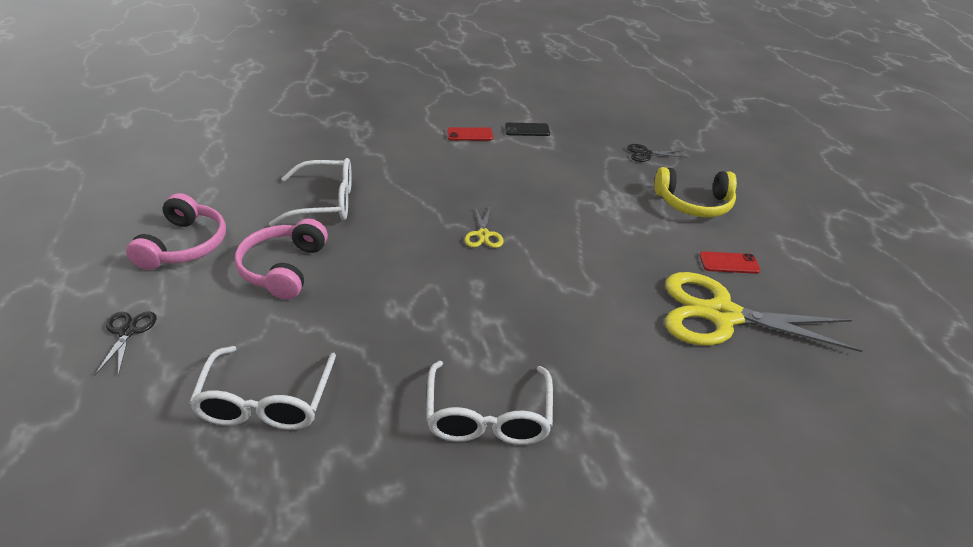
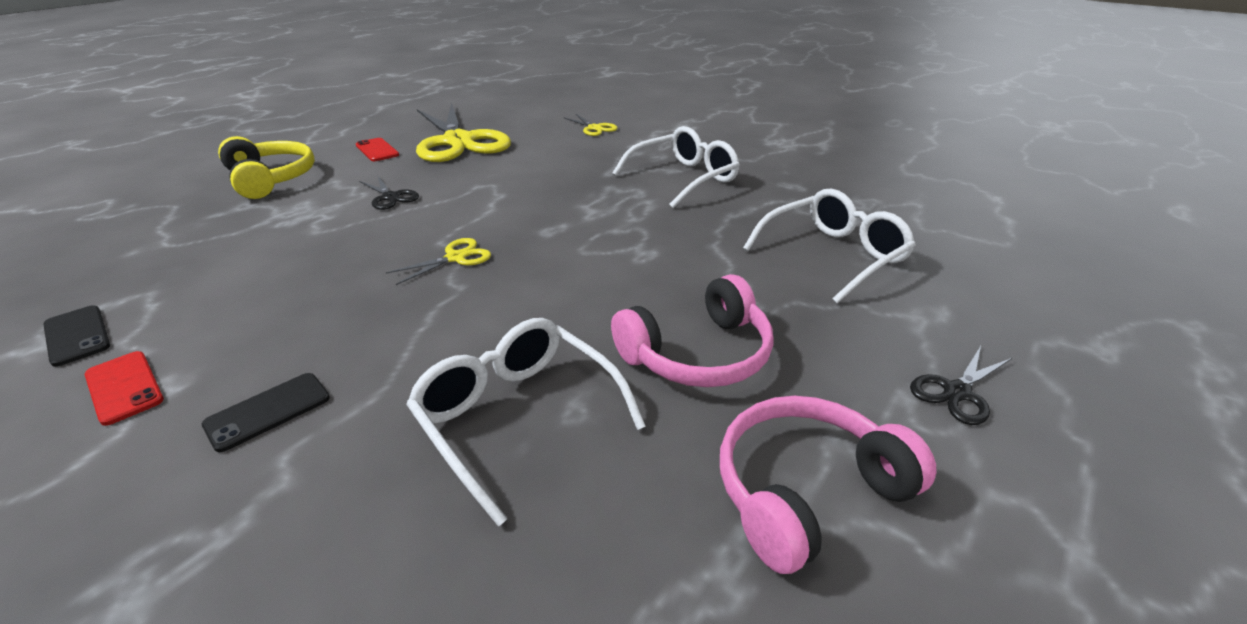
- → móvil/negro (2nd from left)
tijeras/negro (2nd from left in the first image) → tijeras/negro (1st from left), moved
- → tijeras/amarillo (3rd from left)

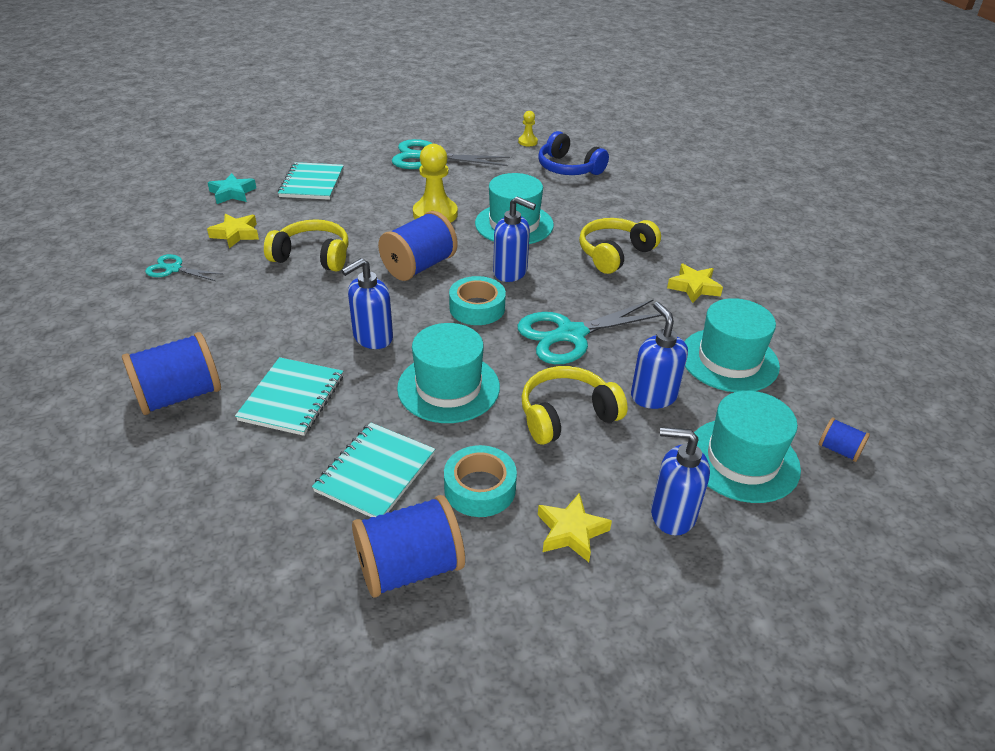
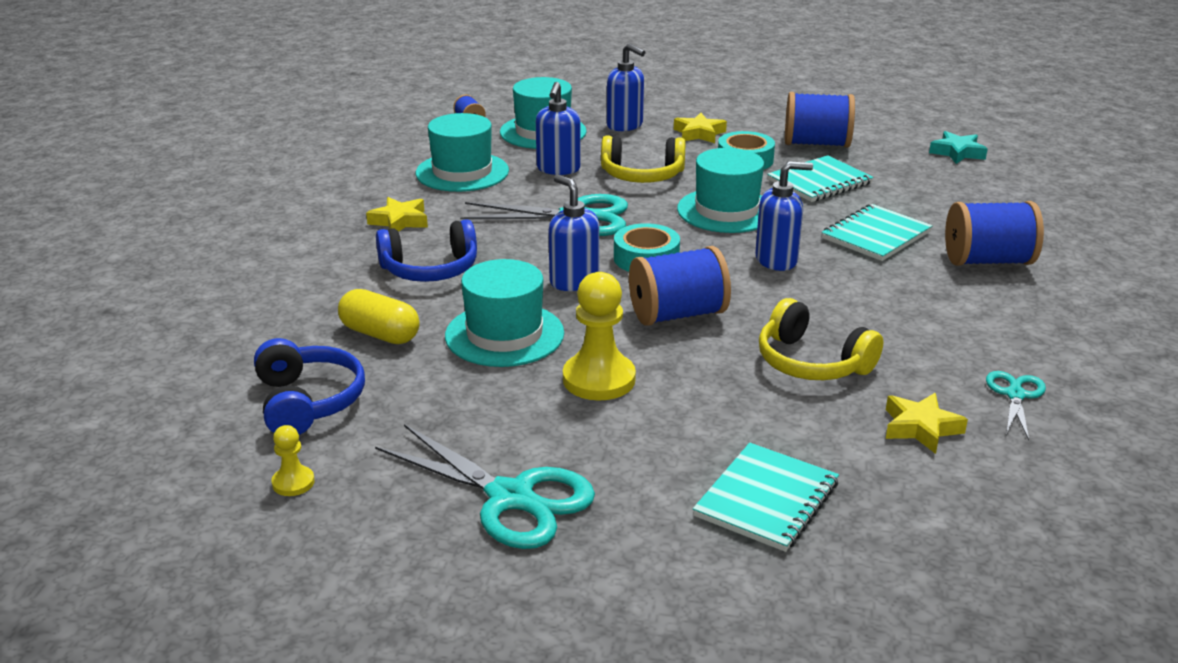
- → cápsula/amarillo
auriculares/amarillo (3rd from left) → auriculares/azul (2nd from left)
estrella/turquesa, moved
tijeras/turquesa (1st from left in the first image) → tijeras/turquesa (3rd from left), 120 degrees counterclockwise

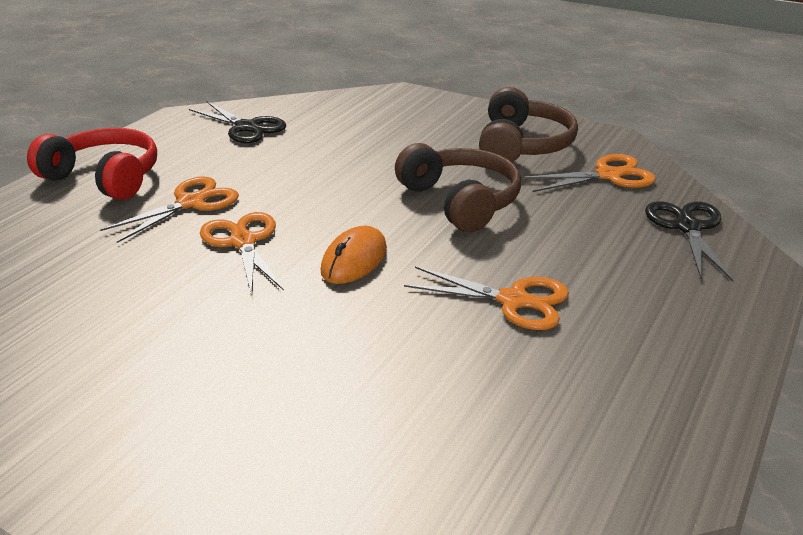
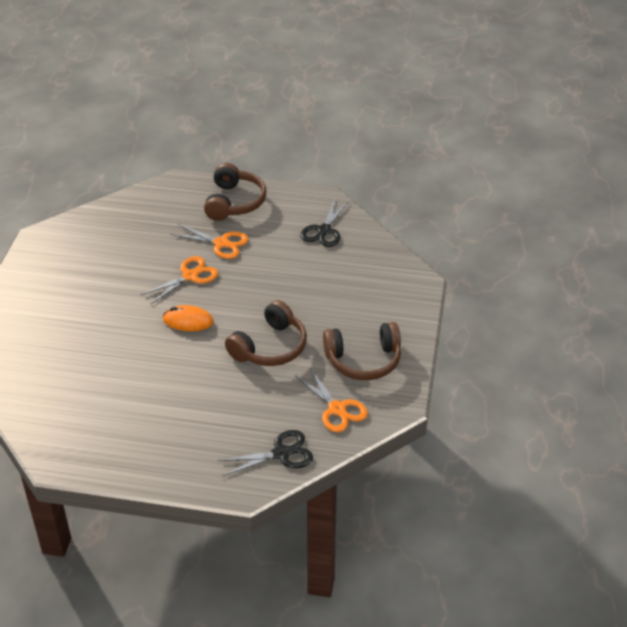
auriculares/rojo → auriculares/marrón (1st from left)
tijeras/naranja (3rd from left) → -

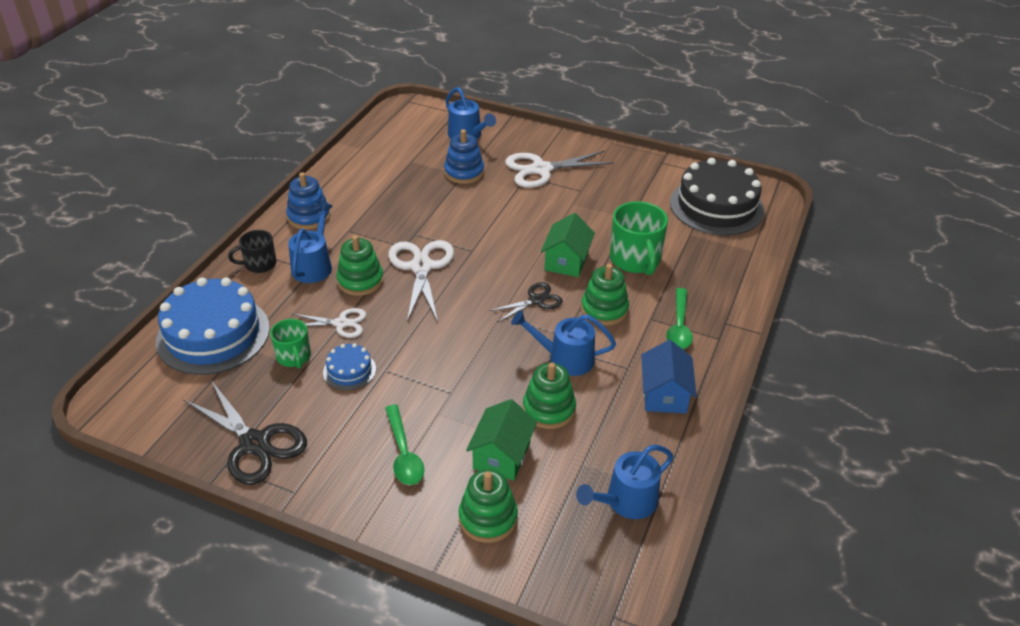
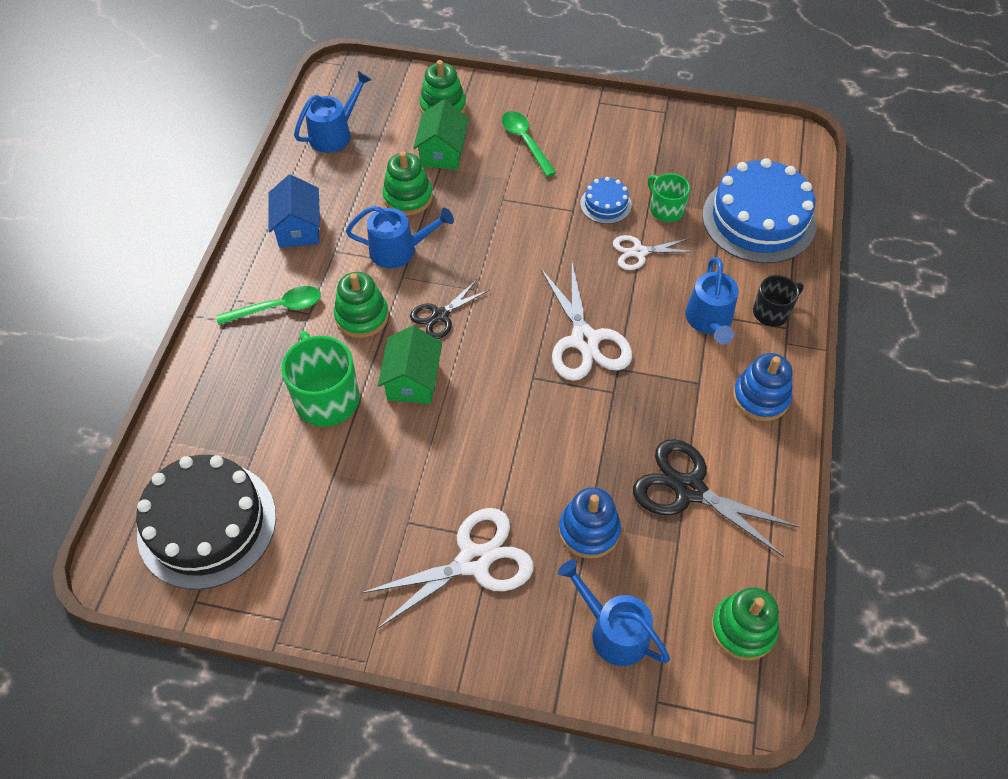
cuchara/verde (2nd from left in the first image) → cuchara/verde (1st from left), 75 degrees clockwise
tijeras/negro (1st from left in the first image) → tijeras/negro (2nd from left), moved
juguete apilable/verde (1st from left in the first image) → juguete apilable/verde (4th from left), moved

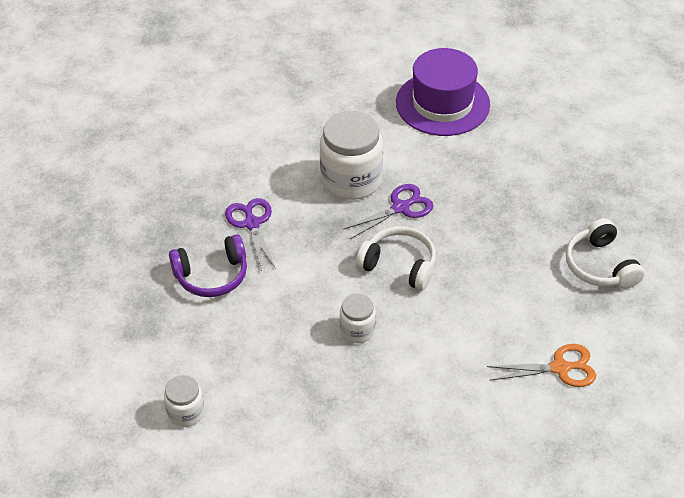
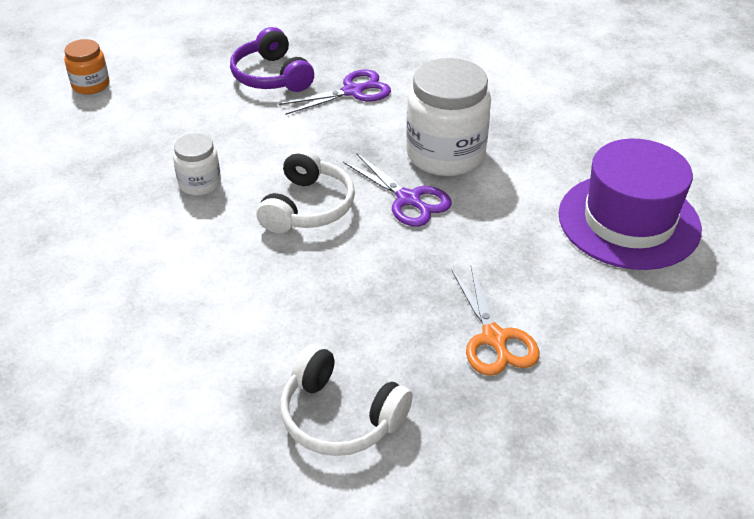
tarro/blanco (1st from left) → tarro/naranja
auriculares/blanco (2nd from left), 120 degrees counterclockwise
tijeras/naranja, moved

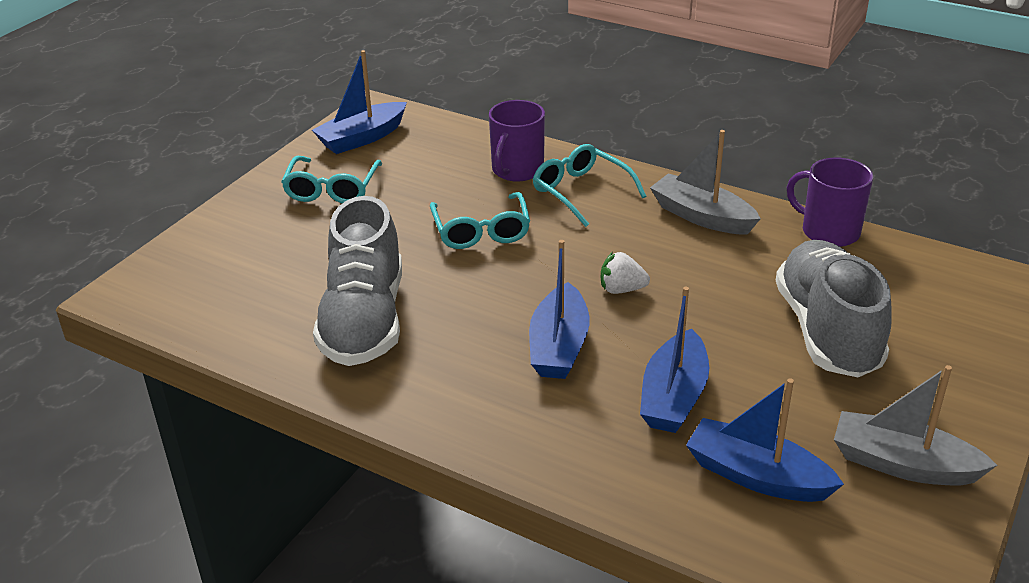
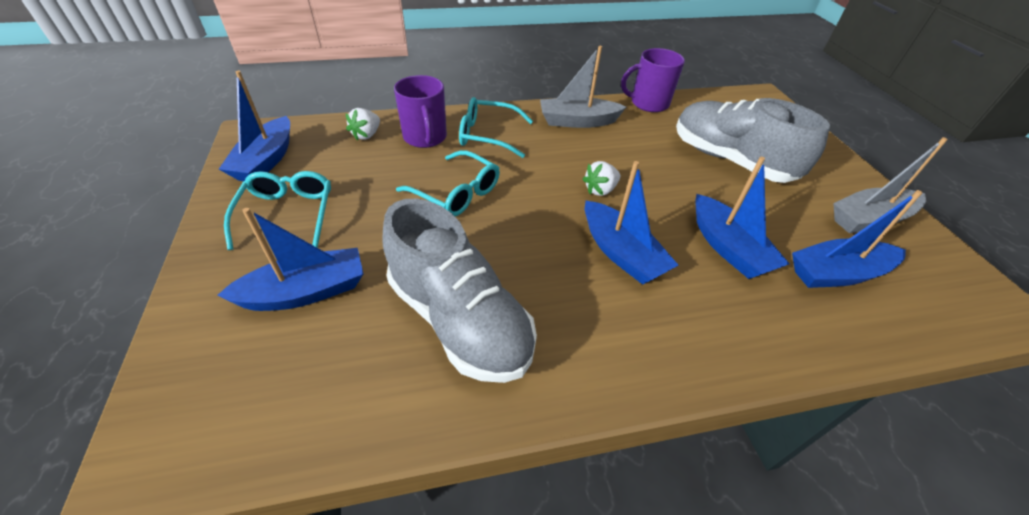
- → barco/azul (2nd from left)
gafas/turquesa (1st from left), 150 degrees counterclockwise
- → fresa/blanco (1st from left)

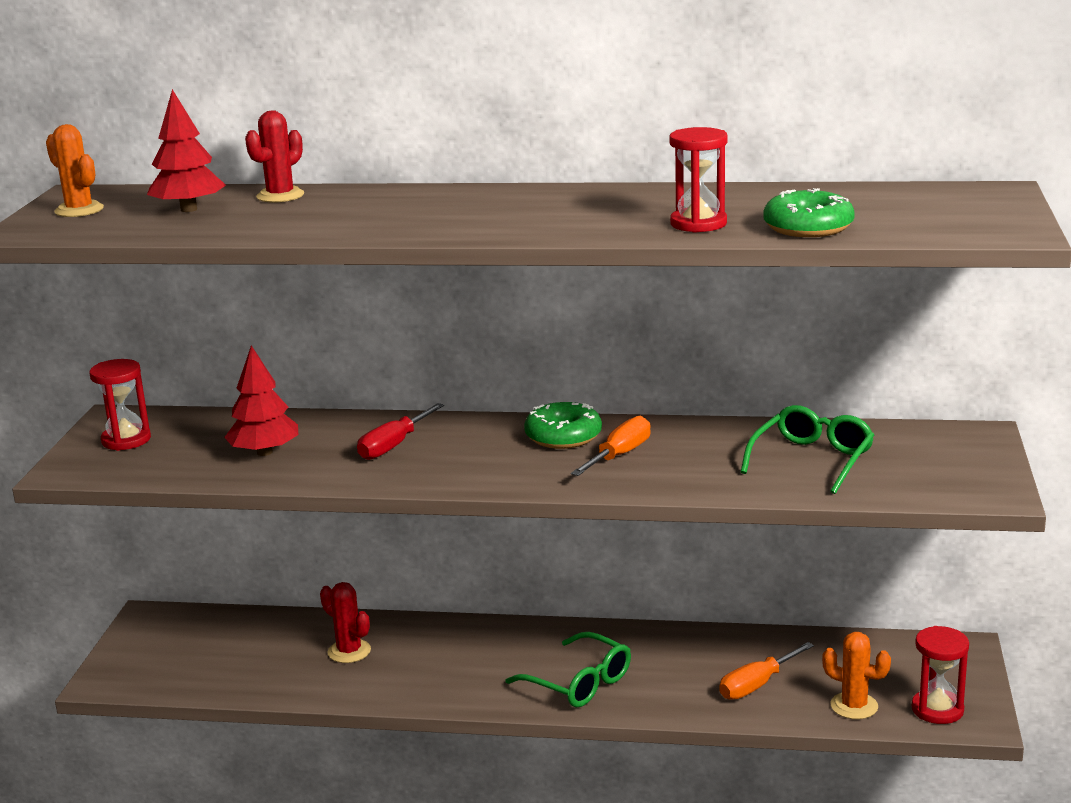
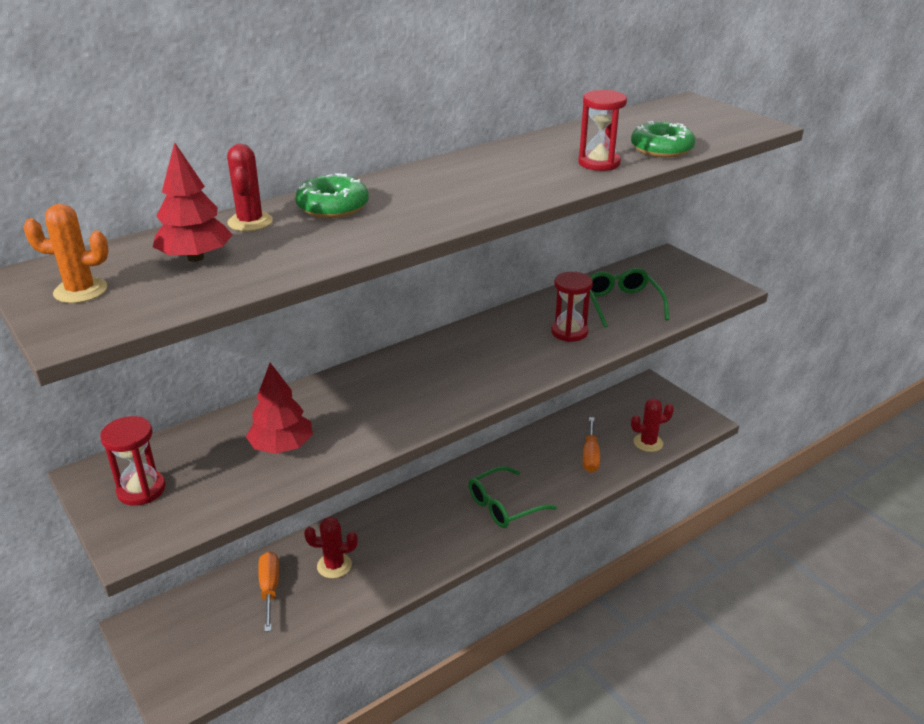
destornillador/naranja (1st from left), moved
rosquilla/verde (1st from left), moved
gafas/verde (1st from left), 150 degrees clockwise
reloj de arena/rojo (3rd from left in the first image) → reloj de arena/rojo (2nd from left), moved
cactus/naranja (2nd from left) → cactus/rojo (3rd from left)
destornillador/rojo → -

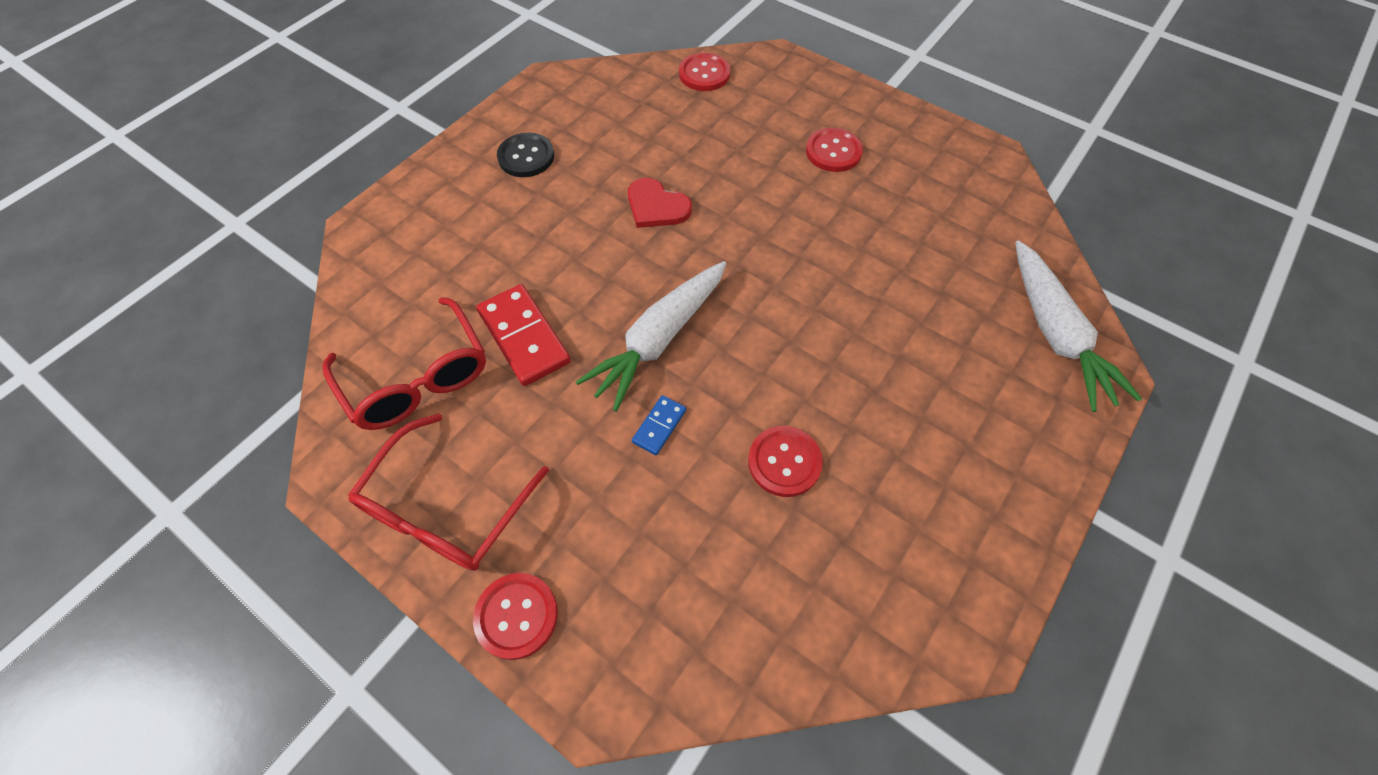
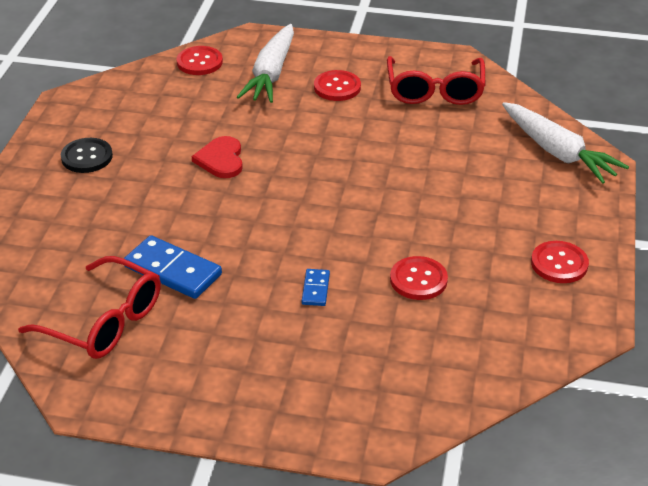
ficha de dominó/rojo → ficha de dominó/azul (1st from left)
corazón/rojo, 75 degrees clockwise
zanahoria/blanco (1st from left), moved
gafas/rojo (2nd from left), moved
botón/rojo (1st from left in the first image) → botón/rojo (4th from left), moved

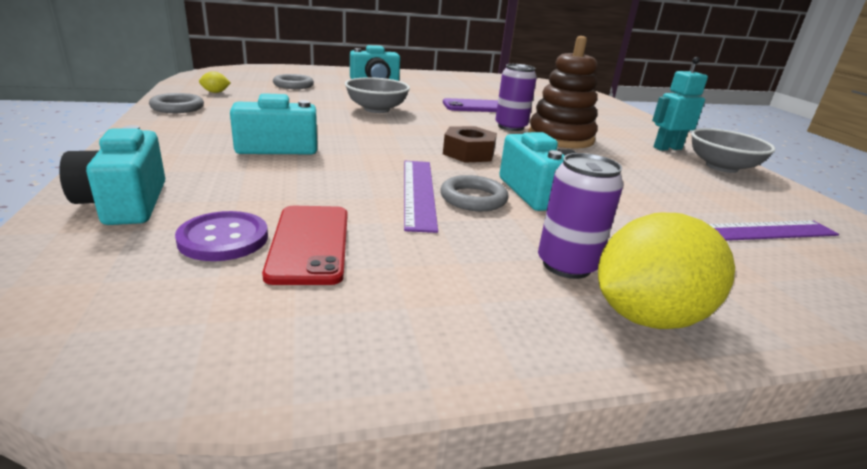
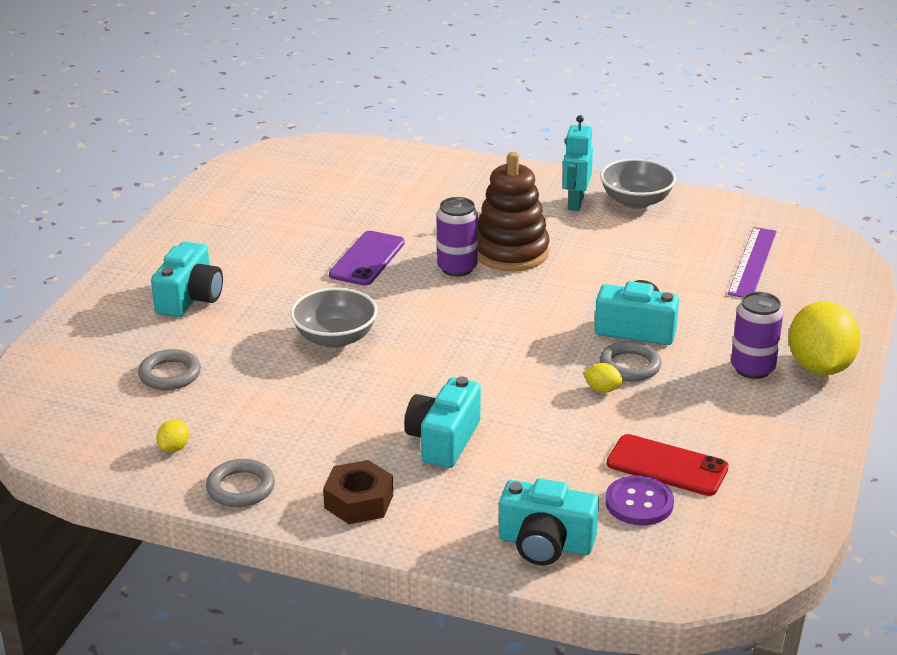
tuerca/marrón, moved
regla/morado (1st from left) → limón/amarillo (2nd from left)

